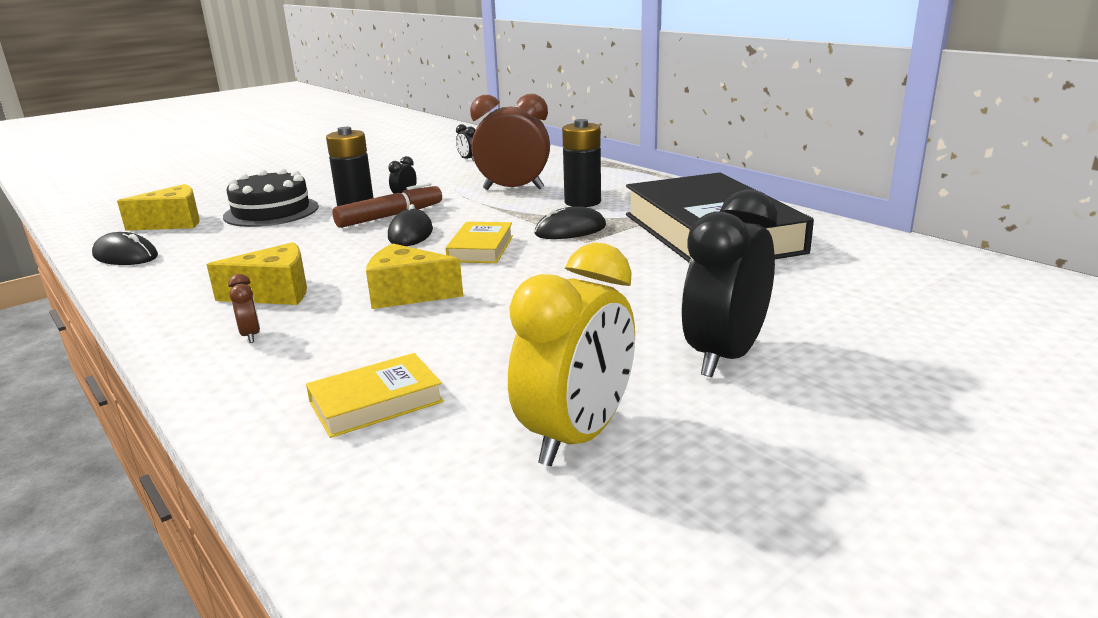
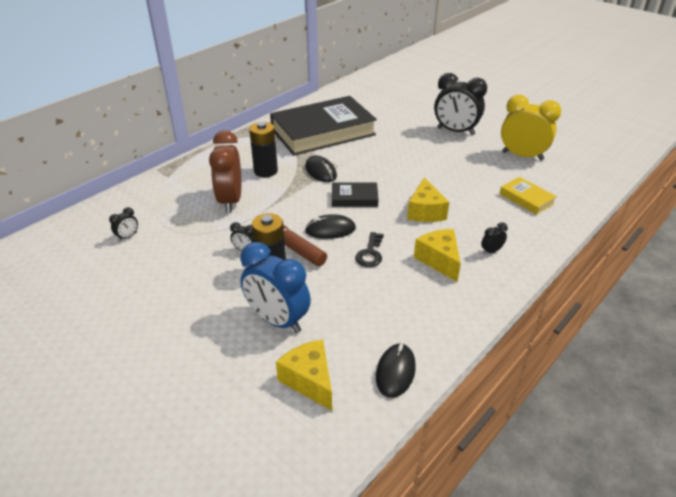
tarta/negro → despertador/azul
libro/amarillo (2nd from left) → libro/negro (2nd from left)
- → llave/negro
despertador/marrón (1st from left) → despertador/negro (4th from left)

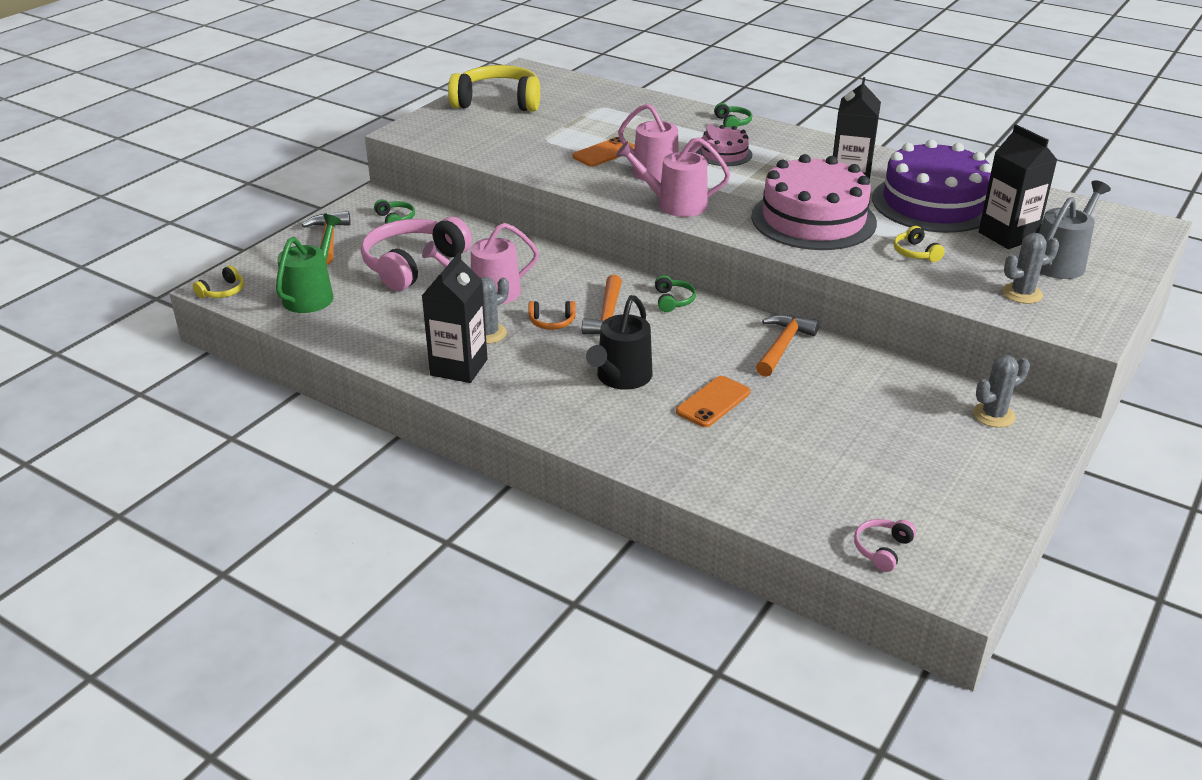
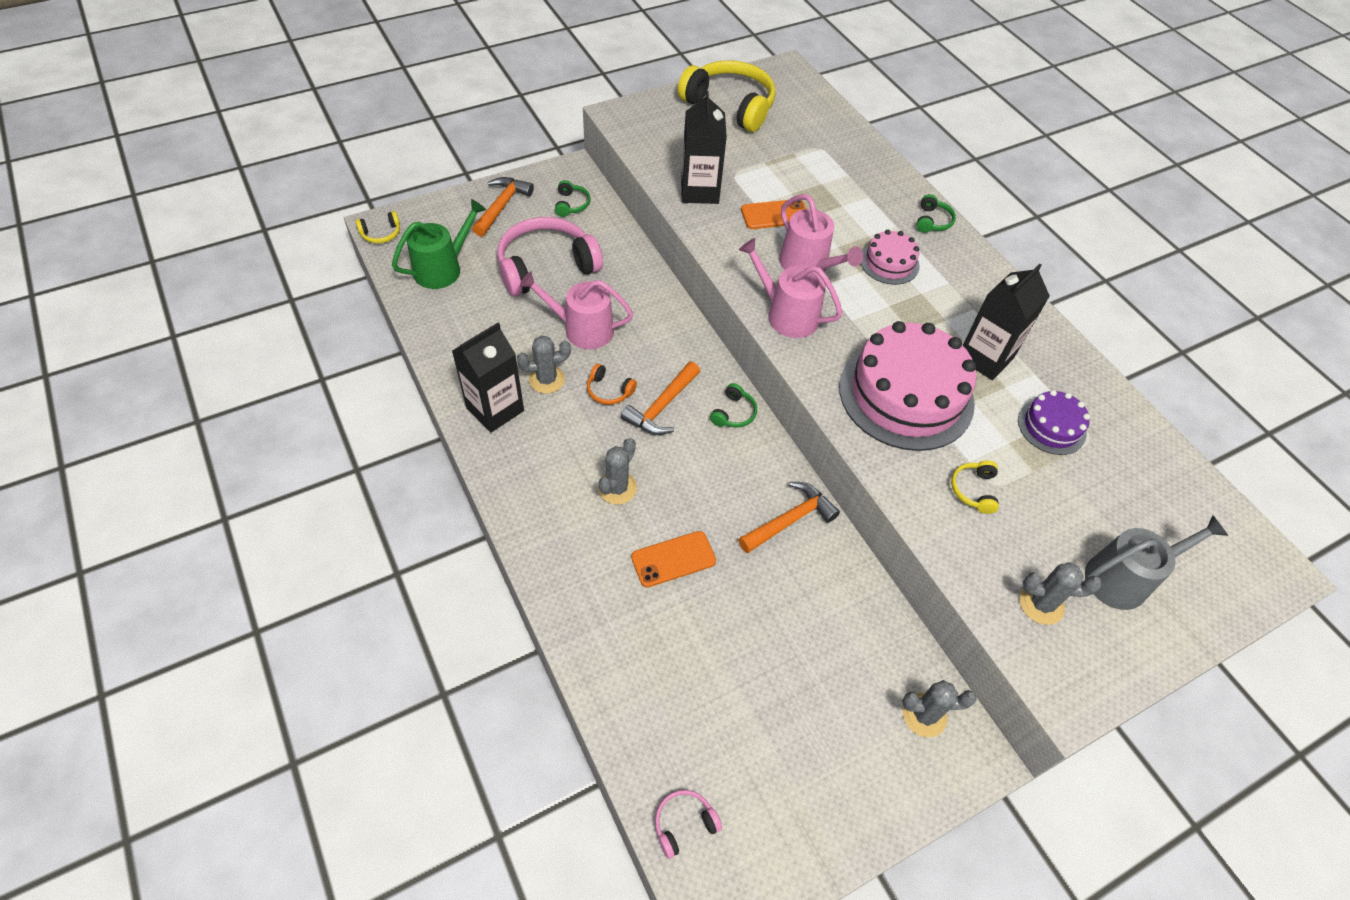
regadera/negro → cactus/gris (2nd from left)
cartón de leche/negro (3rd from left in the first image) → cartón de leche/negro (2nd from left), moved
tarta/morado, x0.49

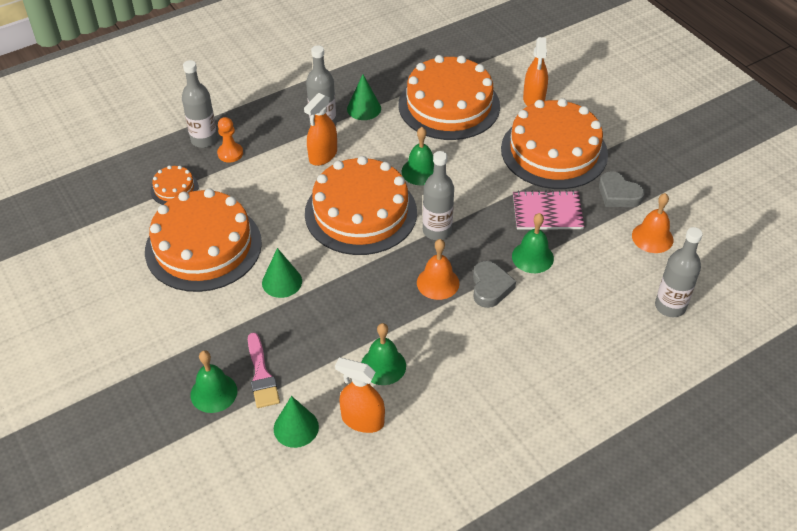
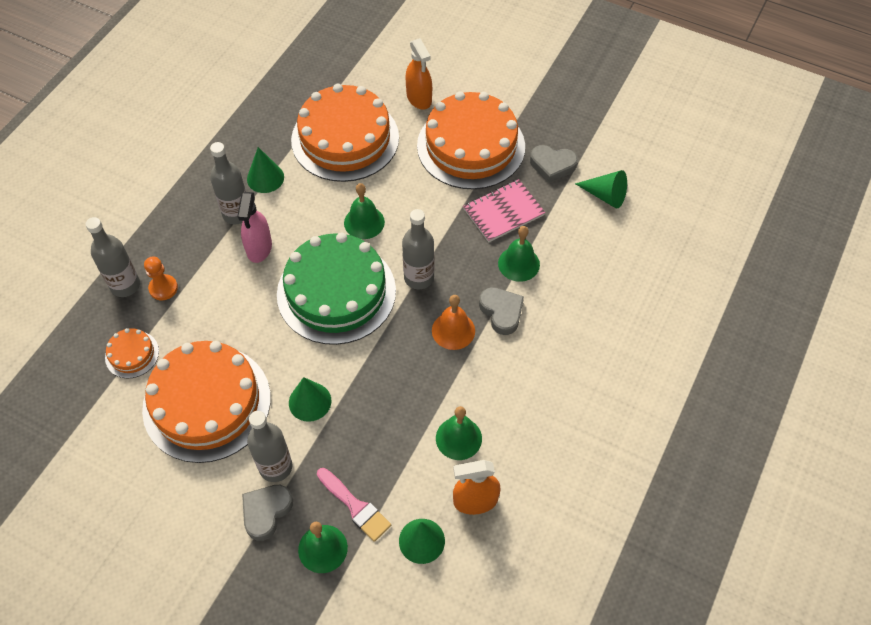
pulverizador/naranja (1st from left) → pulverizador/rosa
- → corazón/gris (1st from left)
botella/gris (4th from left in the first image) → botella/gris (3rd from left), moved
tarta/naranja (3rd from left) → tarta/verde
campana/naranja (2nd from left) → cono/verde (4th from left)

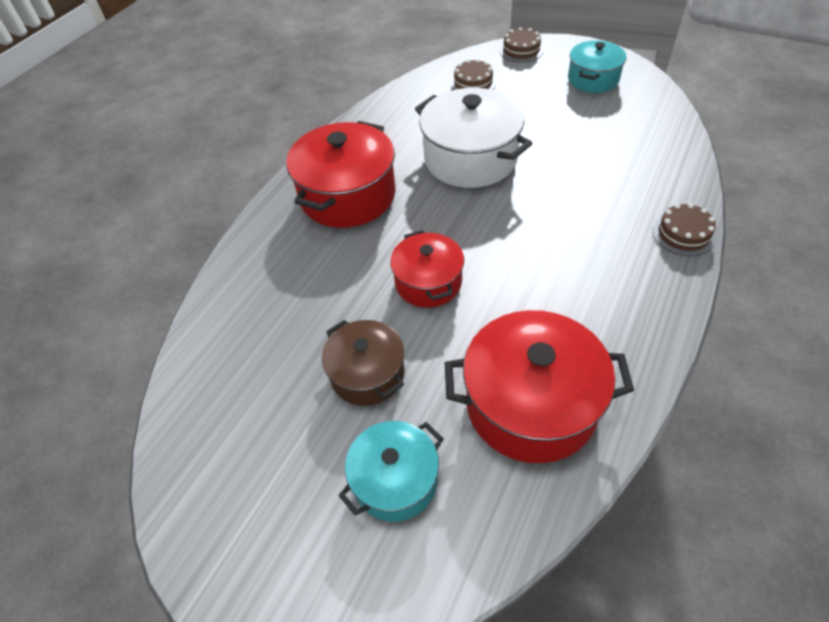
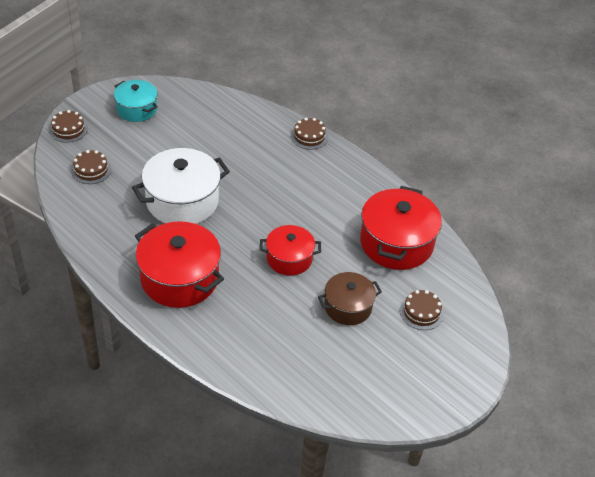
olla/turquesa (1st from left) → tarta/marrón (4th from left)

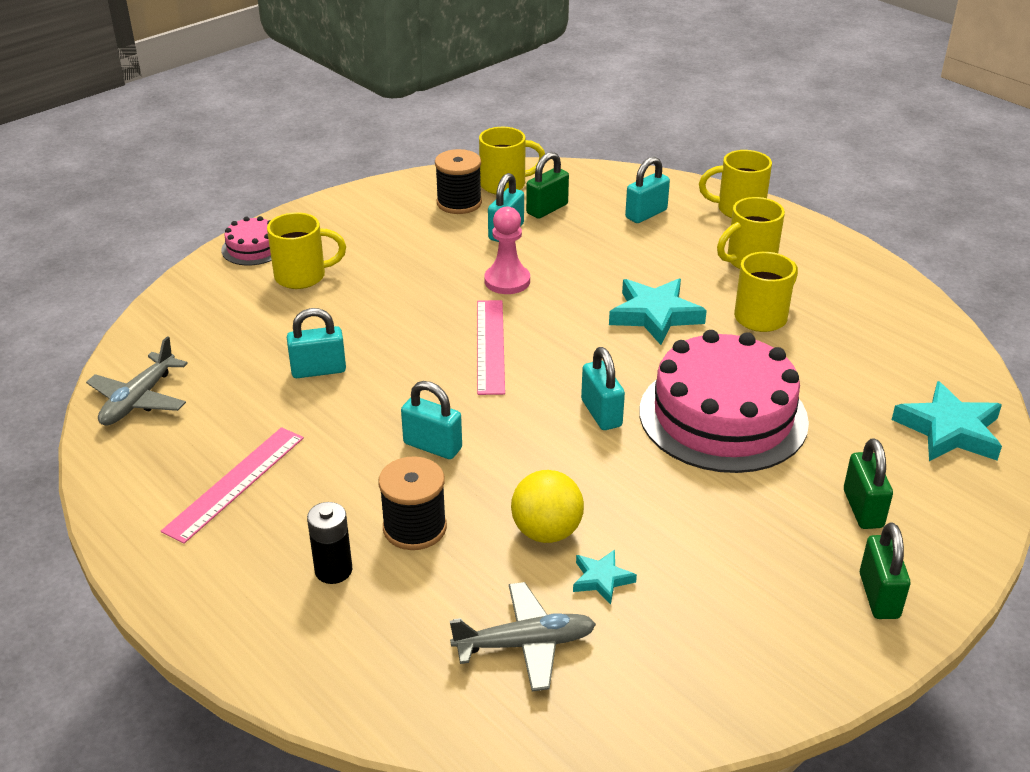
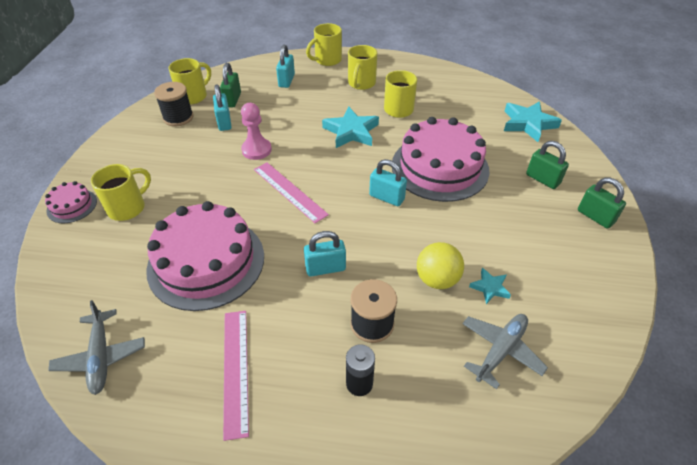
candado/turquesa (1st from left) → tarta/rosa (2nd from left)

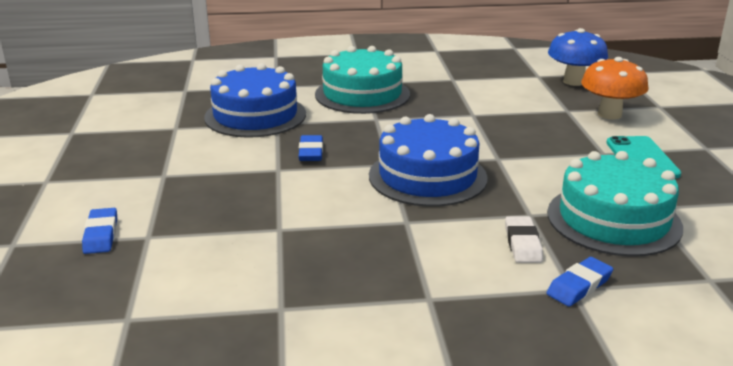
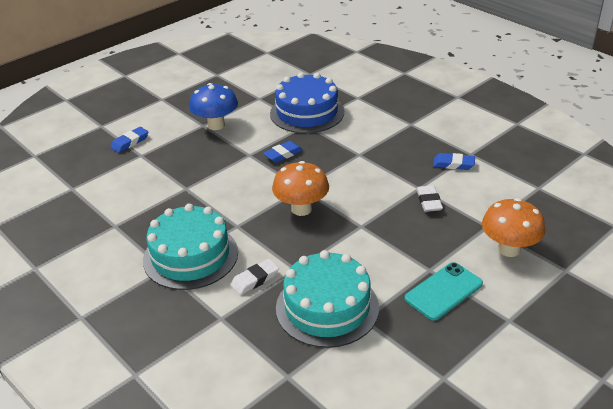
tarta/turquesa (1st from left), moved
seta/azul, moved
tarta/azul (2nd from left) → seta/naranja (1st from left)
- → goma de borrar/blanco (2nd from left)
goma de borrar/azul (3rd from left), moved

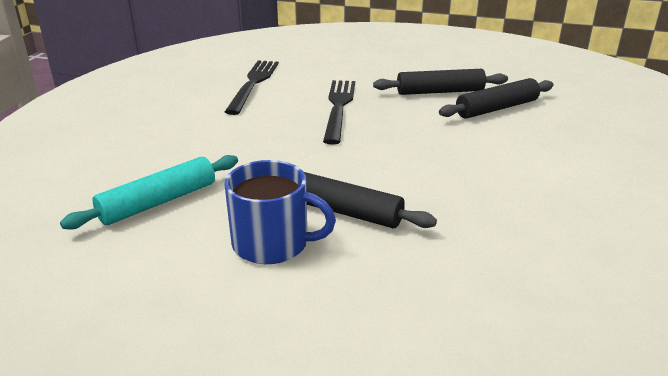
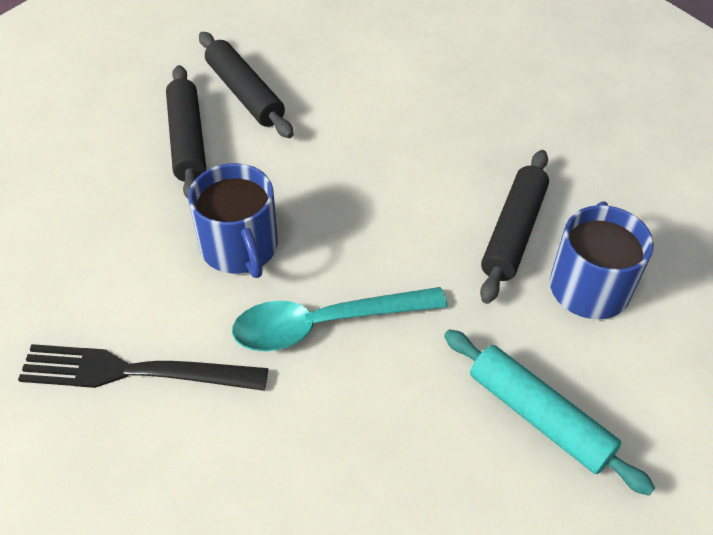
tenedor/negro (2nd from left) → taza/azul (1st from left)
- → cuchara/turquesa

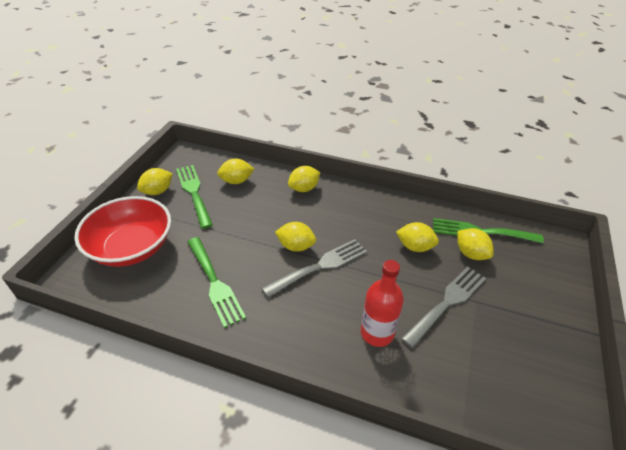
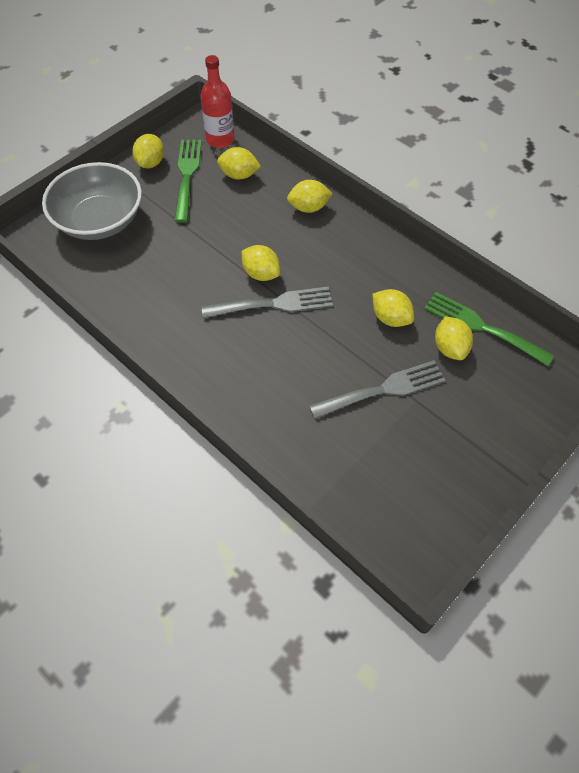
cuenco/rojo → cuenco/gris
limón/amarillo (1st from left), 60 degrees counterclockwise
botella/rojo, moved
tenedor/verde (2nd from left) → -

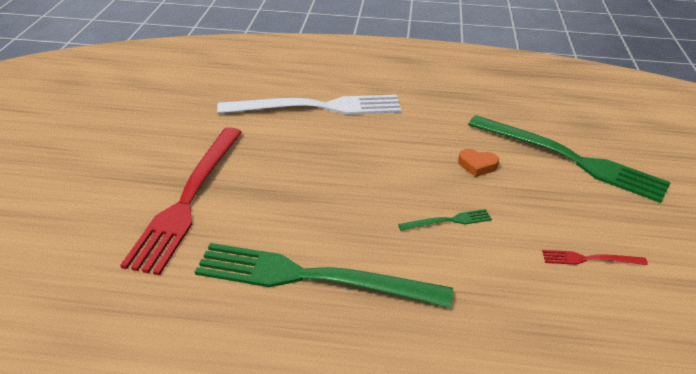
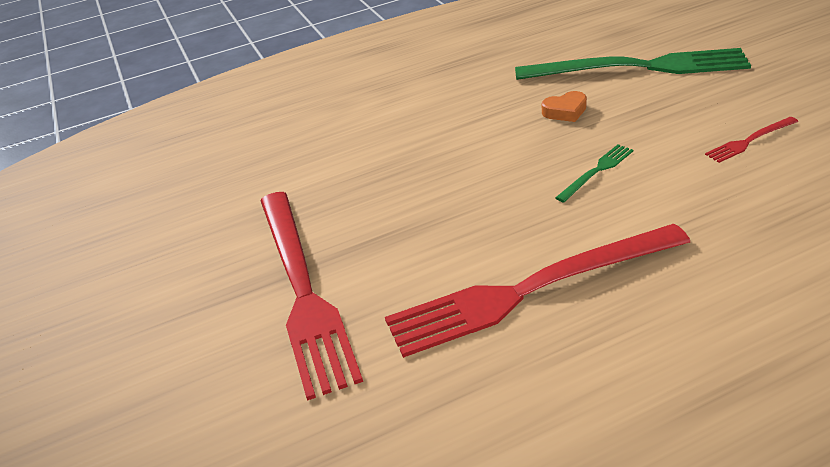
tenedor/verde (1st from left) → tenedor/rojo (2nd from left)
tenedor/blanco → -

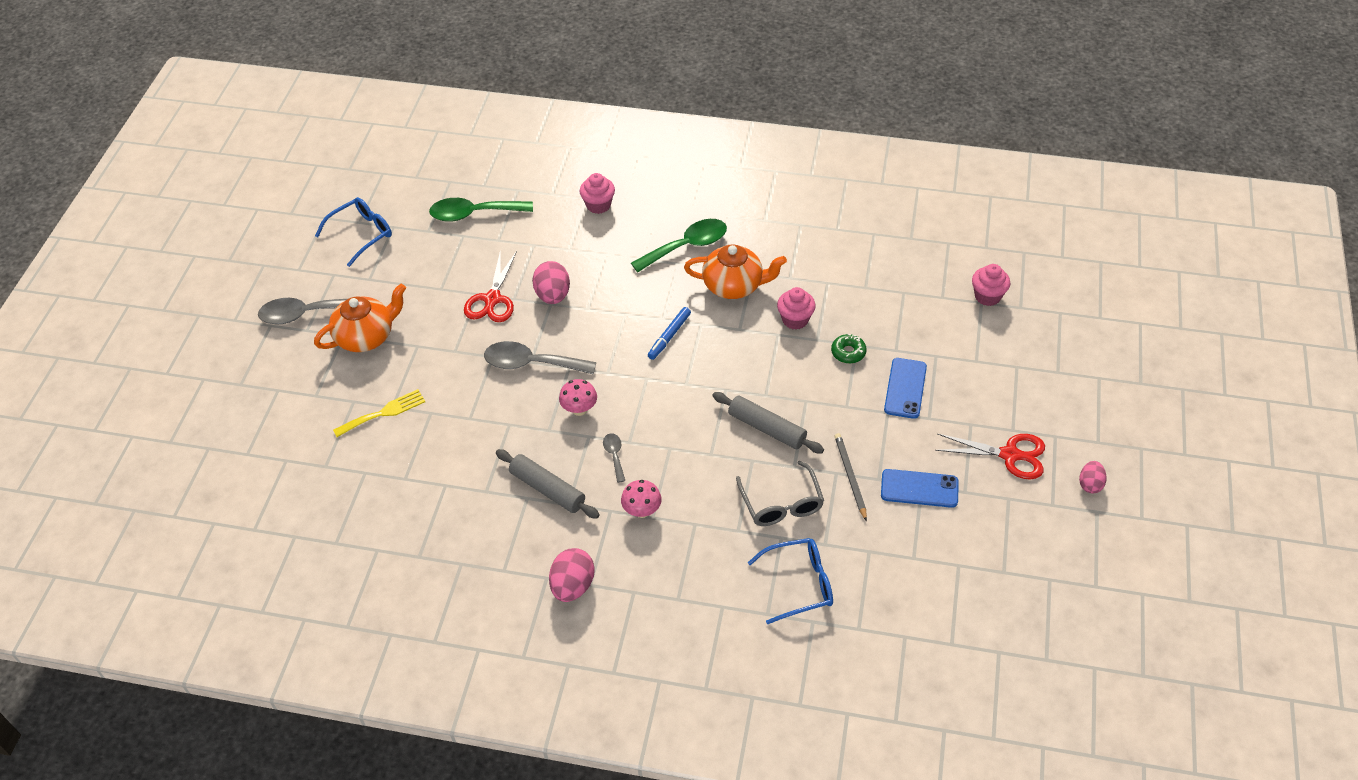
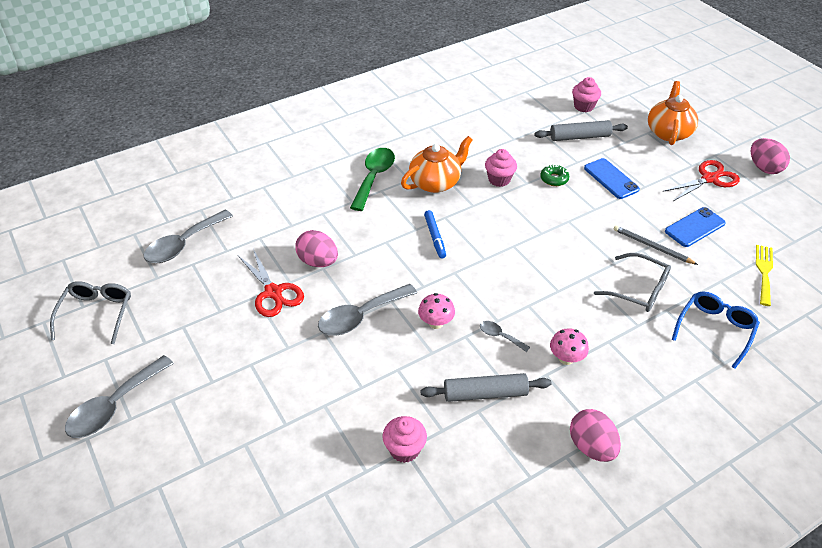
gafas/azul (1st from left) → gafas/gris (1st from left)
cuchara/verde (1st from left) → cuchara/gris (2nd from left)
magdalena/rosa (1st from left), moved
rodillo/gris (2nd from left), moved
tetera/naranja (1st from left in the first image) → tetera/naranja (2nd from left), moved
huevo/rosa (3rd from left), x1.61
tenedor/amarillo, moved

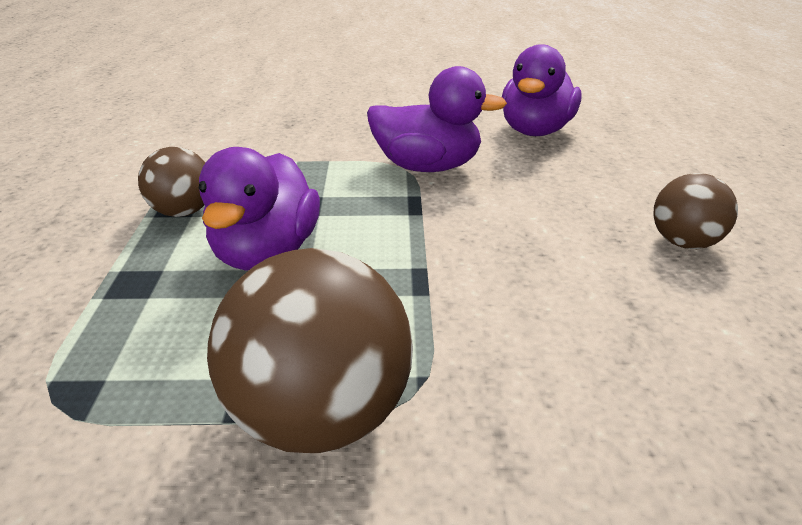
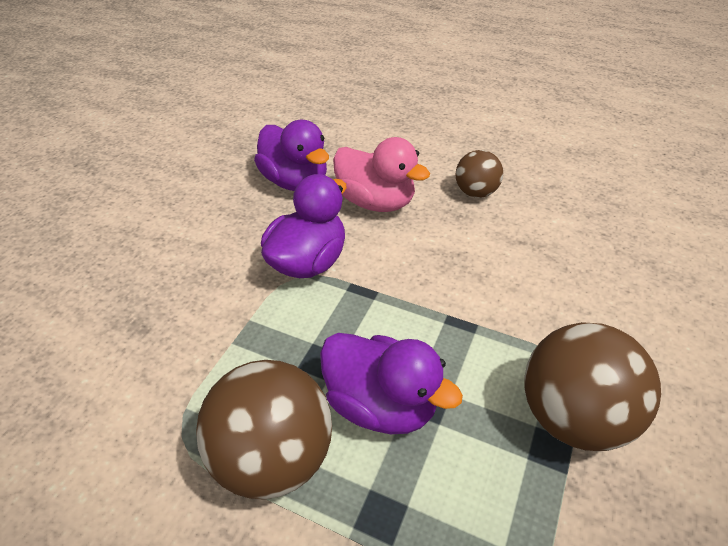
pelota/marrón (1st from left), x1.76
- → pato/rosa

